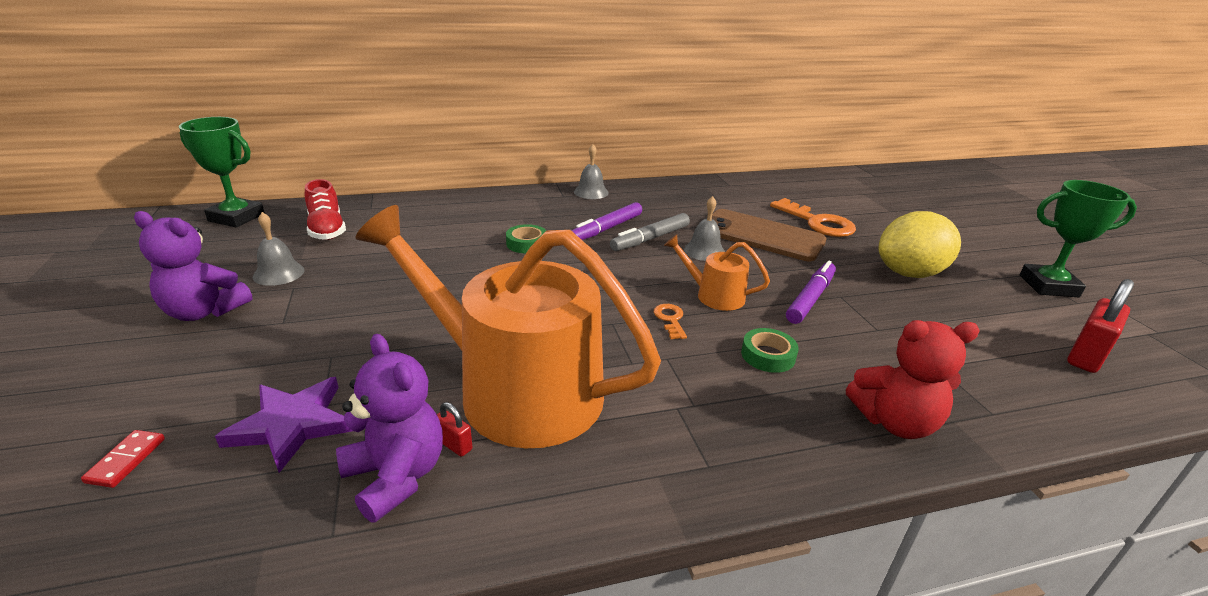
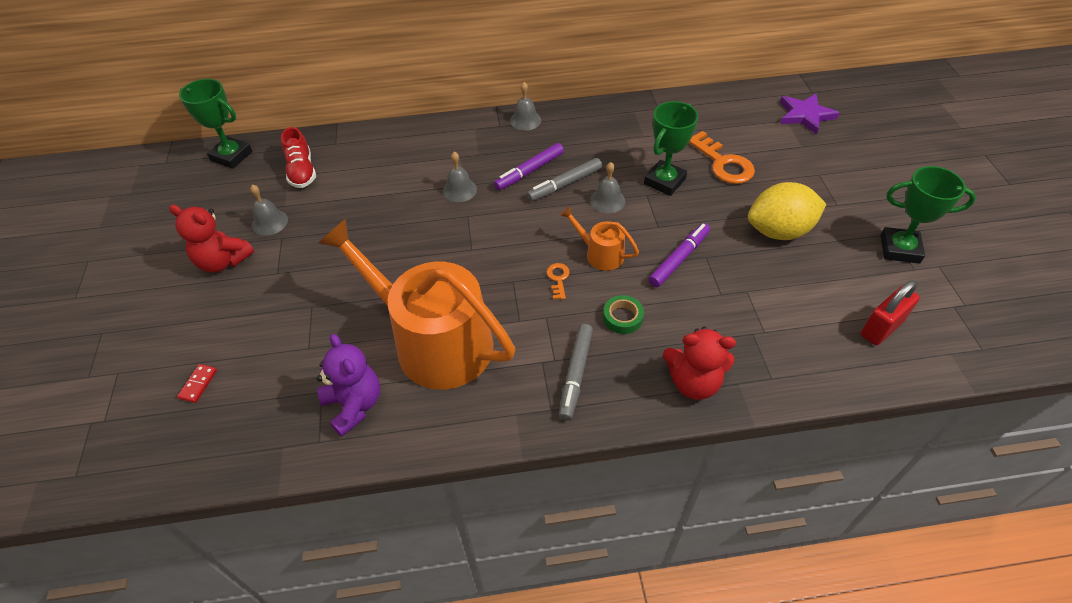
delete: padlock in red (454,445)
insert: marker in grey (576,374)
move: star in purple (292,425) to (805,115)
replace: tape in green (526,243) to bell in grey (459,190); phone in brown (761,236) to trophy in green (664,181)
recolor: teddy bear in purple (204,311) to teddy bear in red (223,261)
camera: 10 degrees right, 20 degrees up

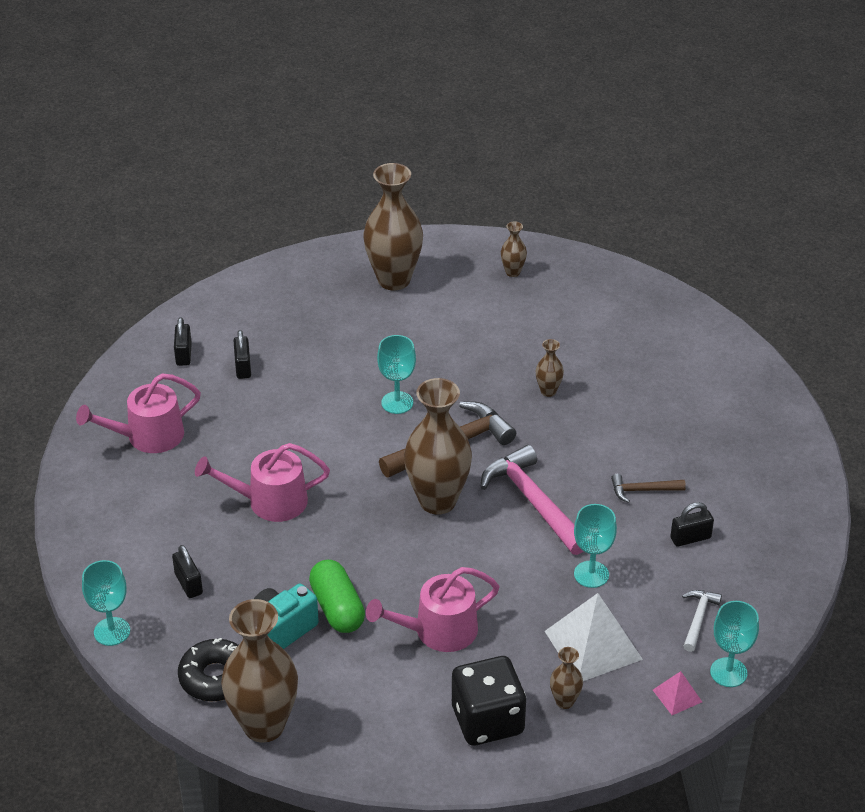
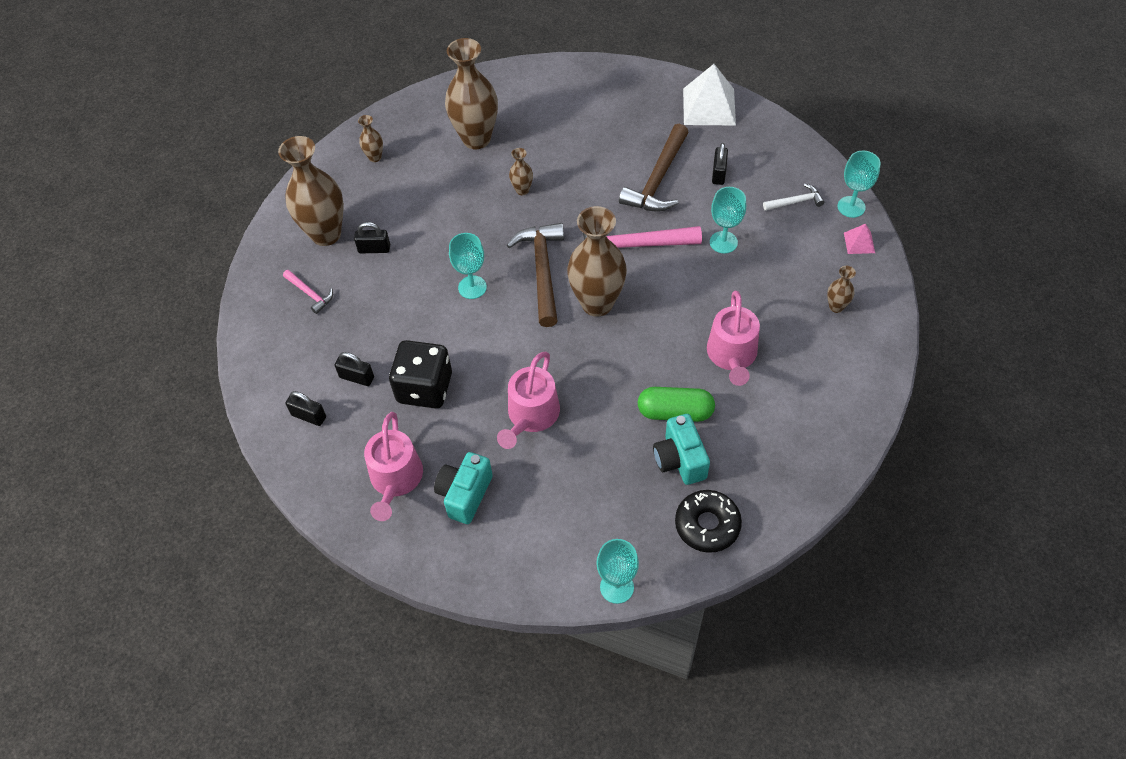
insert: hammer in pink (310,294); camera in turquoise (465,494)
move: padlock in black (188,583) to (374,249); vase in brown (264,725) to (476,139); dice in black (487,720) to (424,388); pyramid in white (593,645) to (709,106)
rotate: hammer in white (698,619) = (795,202) 120 degrees clockwise
resize: hammer in brown (643,490) = (658,179) x1.96
camera: 60 degrees left, 15 degrees up

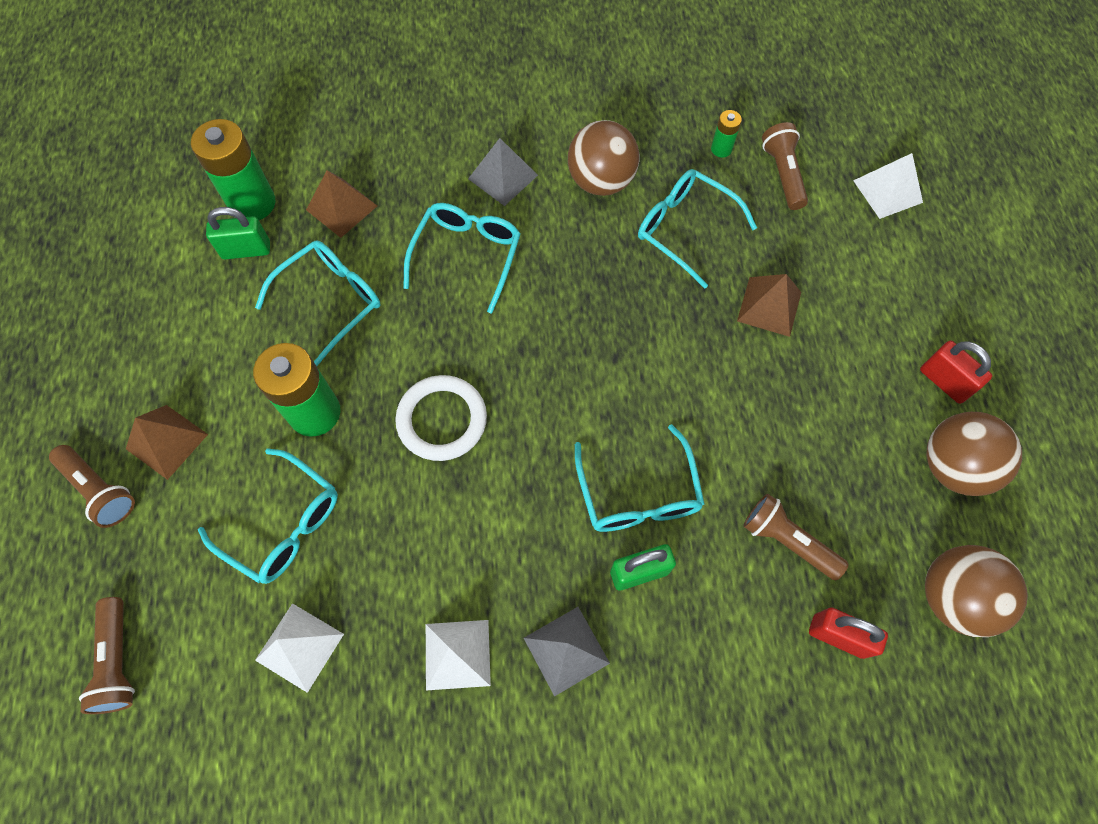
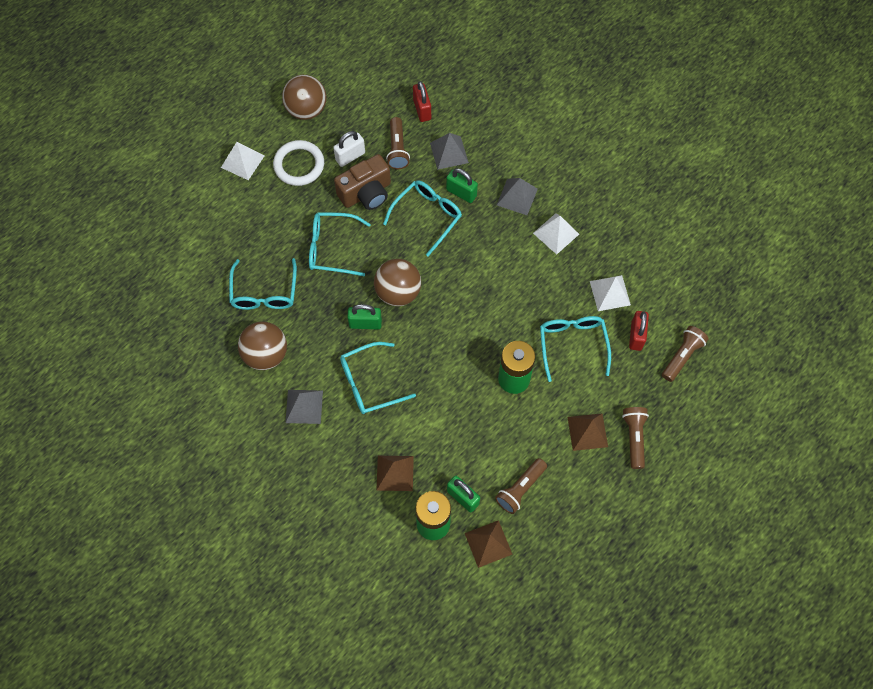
delete: battery in green (721,149)
insert: padlock in white (350,156); camera in brown (366,193); padlock in green (365,323); pyramid in grey (449,152)
move: glasses in turquoise (330,301) to (332,248); ring in white (442,420) to (299,165); pyramid in brown (769,306) to (488,543); flashlight in brown (782,174) to (520,489); pyramid in white (887,191) to (242,161); padlock in red (944,382) to (636,336); ball in brown (953,597) to (398,292)
camera: 130 degrees left, 0 degrees up

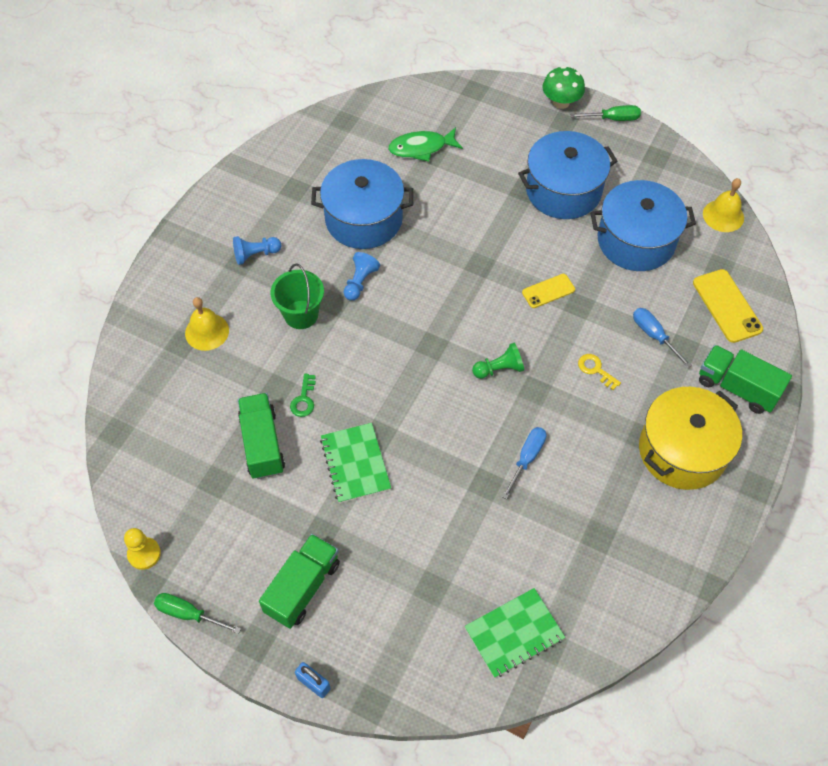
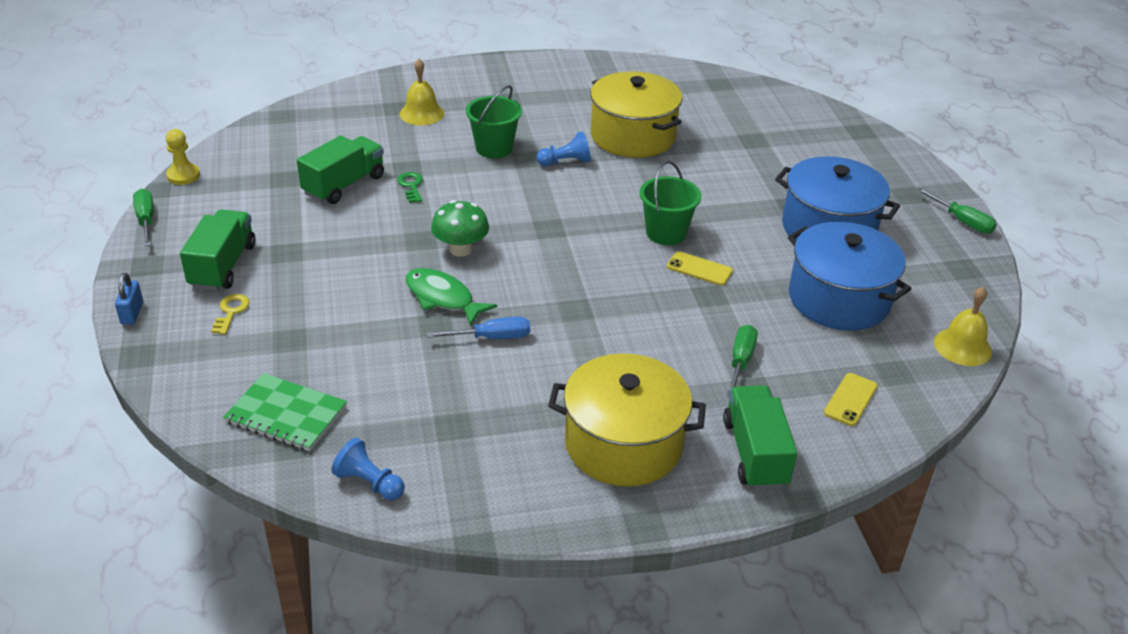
delete: notebook in green (355,464); pawn in green (499,369)
insert: bucket in green (666,233)
move: pawn in blue (256,254) to (369,483); fish in green (421,148) to (442,298); mushroom in green (561,102) to (461,249); key in yellow (595,370) to (231,312)
recolor: pot in blue (364,219) to pot in yellow (633,136); screwdriver in blue (654,336) to screwdriver in green (740,361)
rotate: truck in green (302,587) = (223,266) 75 degrees counterclockwise; key in green (304,399) = (411,186) 105 degrees clockwise
resize: phone in yellow (727,306) = (850,399) x0.63
camera: 50 degrees right, 20 degrees down

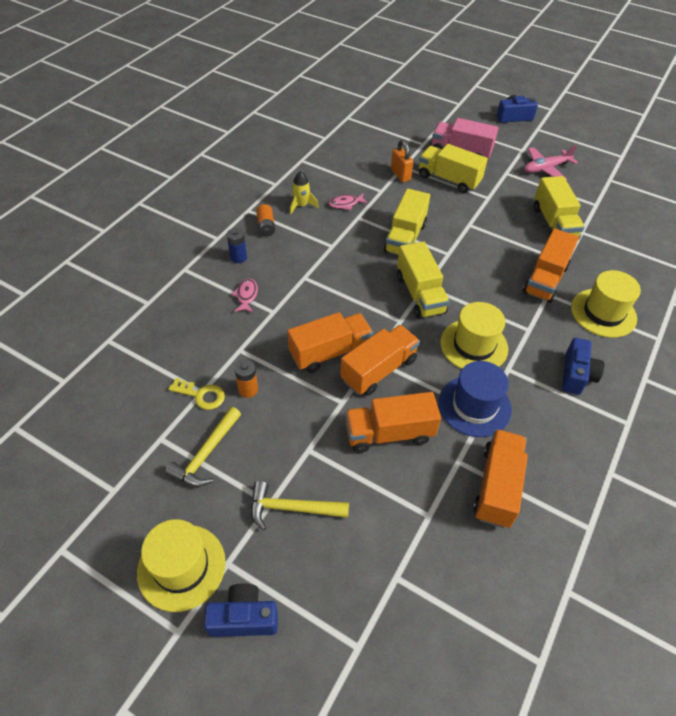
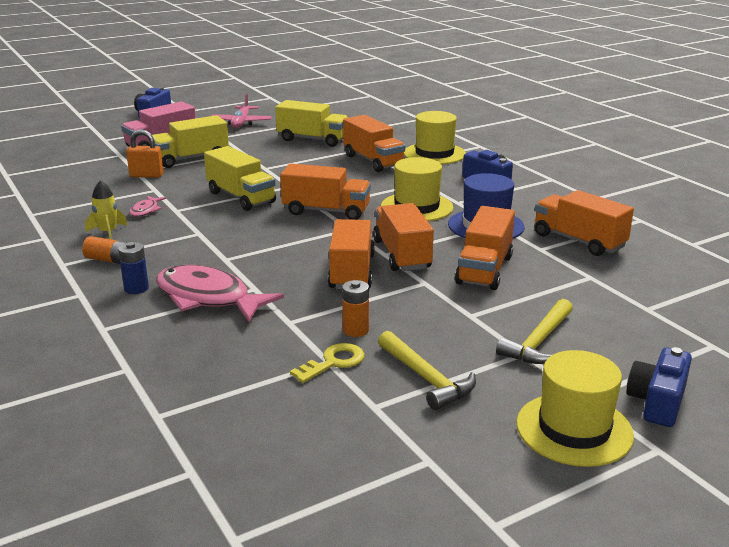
recolor: truck in yellow (420,294) to truck in orange (326,211)
resize: fish in pink (246,296) = (208,298) x2.16
camera: 60 degrees left, 25 degrees down

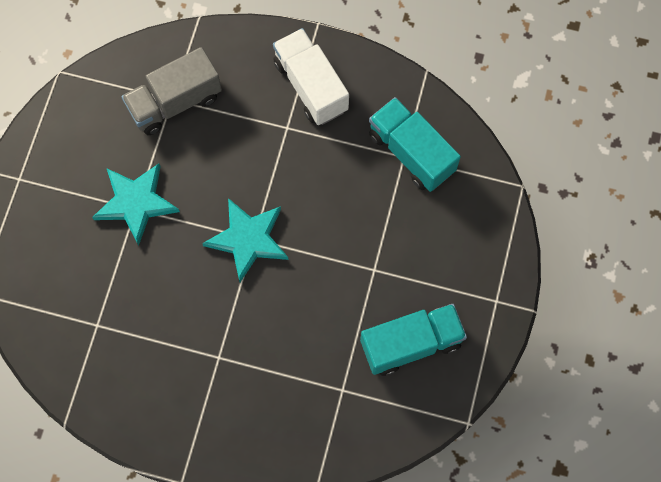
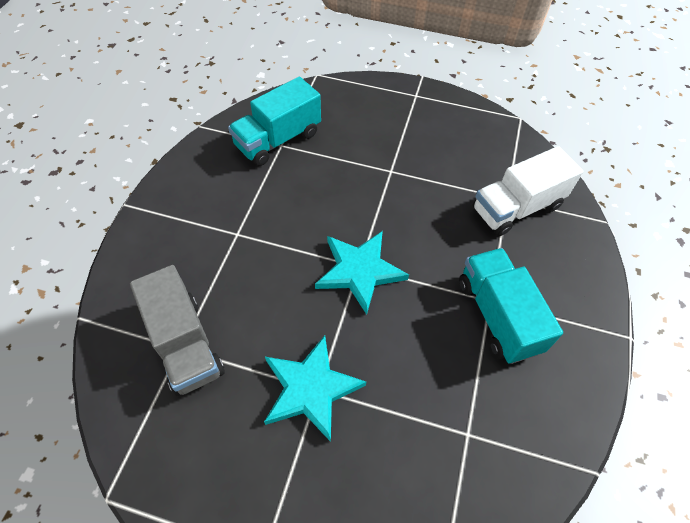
move: truck in white (311,86) to (516,208); truck in turquoise (411,344) to (498,315)
camera: 90 degrees left, 15 degrees down

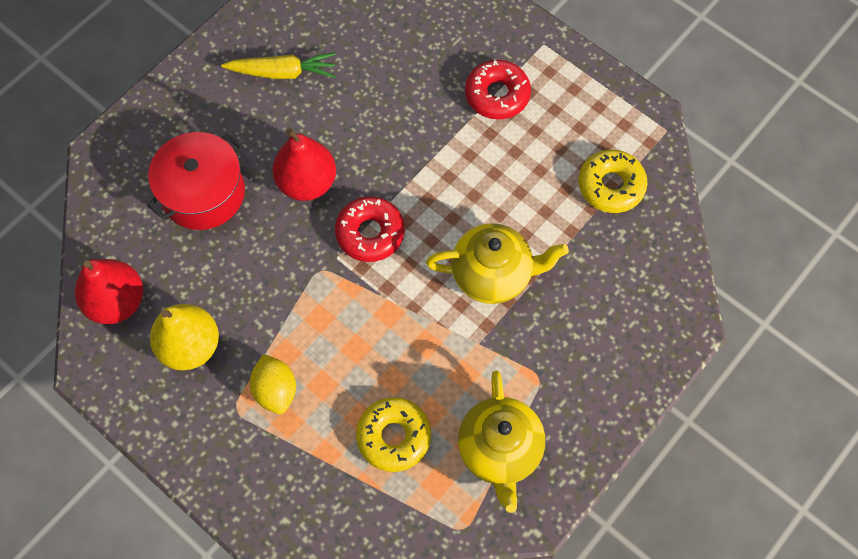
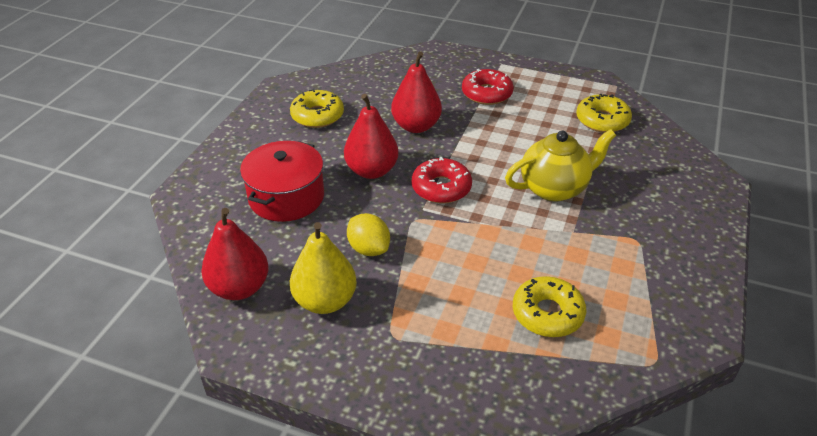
delete: teapot in yellow (499,450)
insert: pear in red (416,126)
move: lemon in yellow (276,390) to (369,249)
replace: carrot in yellow (283,72) to donut in yellow (317,115)
camera: 20 degrees left, 25 degrees down

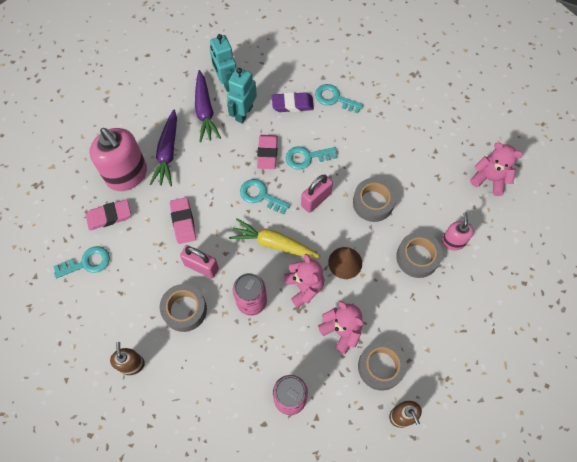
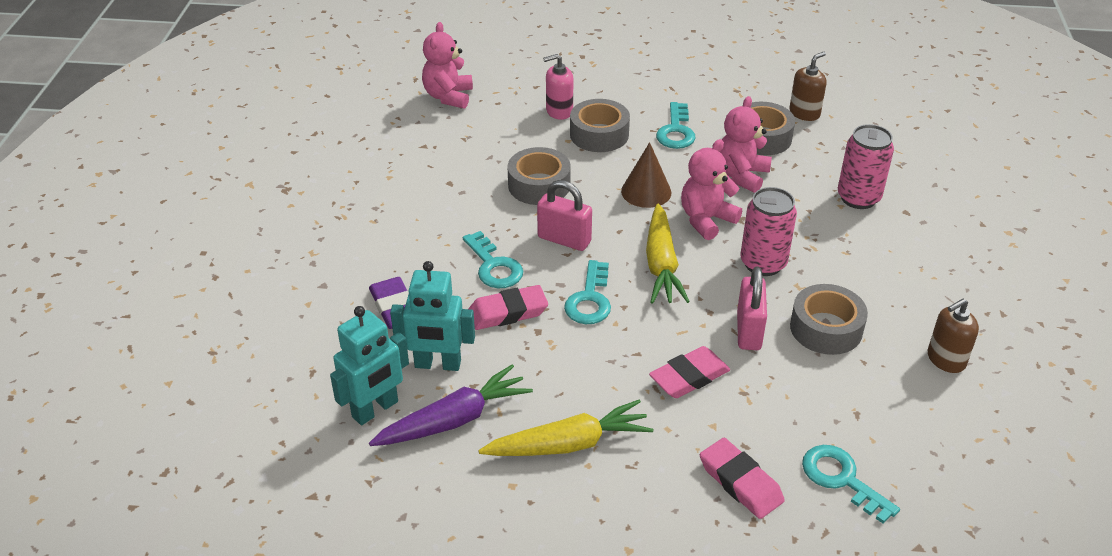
delete: soap dispenser in pink (127,175)
move: key in turquoise (334,98) to (676,131)
recolor: carrot in purple (168,152) to carrot in yellow (568,444)
camera: 110 degrees left, 25 degrees down

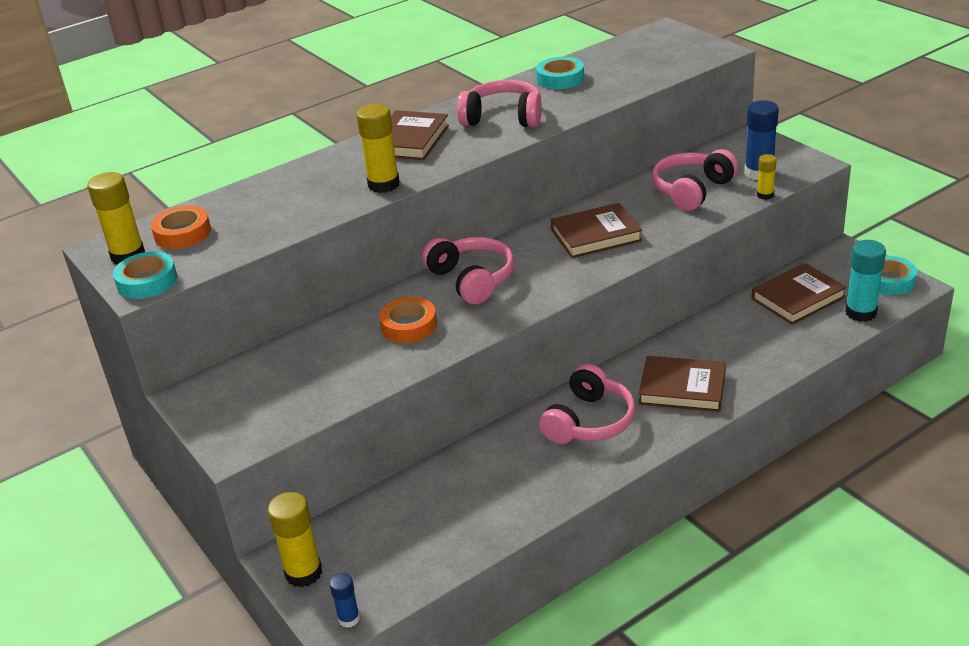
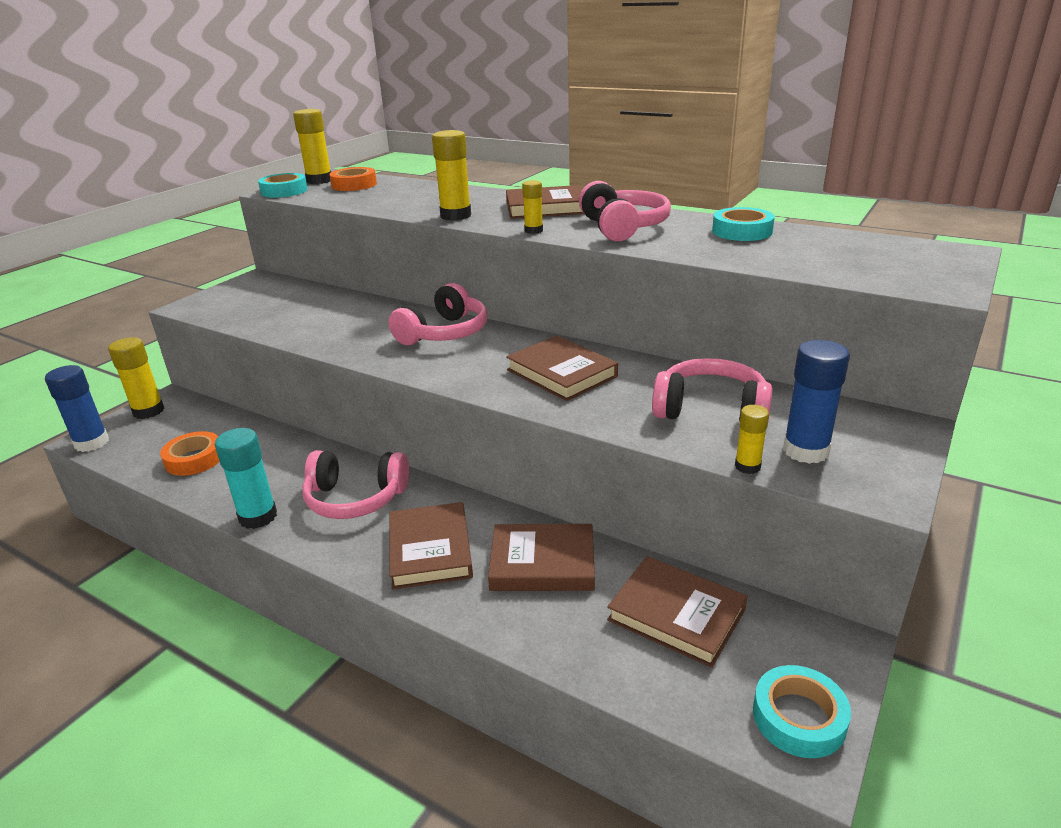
insert: book in brown (542,563); glue stick in yellow (533,230)
move: tape in orange (409,326) to (194,459); glue stick in turquoise (860,313) to (258,517)
resize: glue stick in blue (349,619) = (92,443) x1.78
camera: 65 degrees right, 5 degrees down

